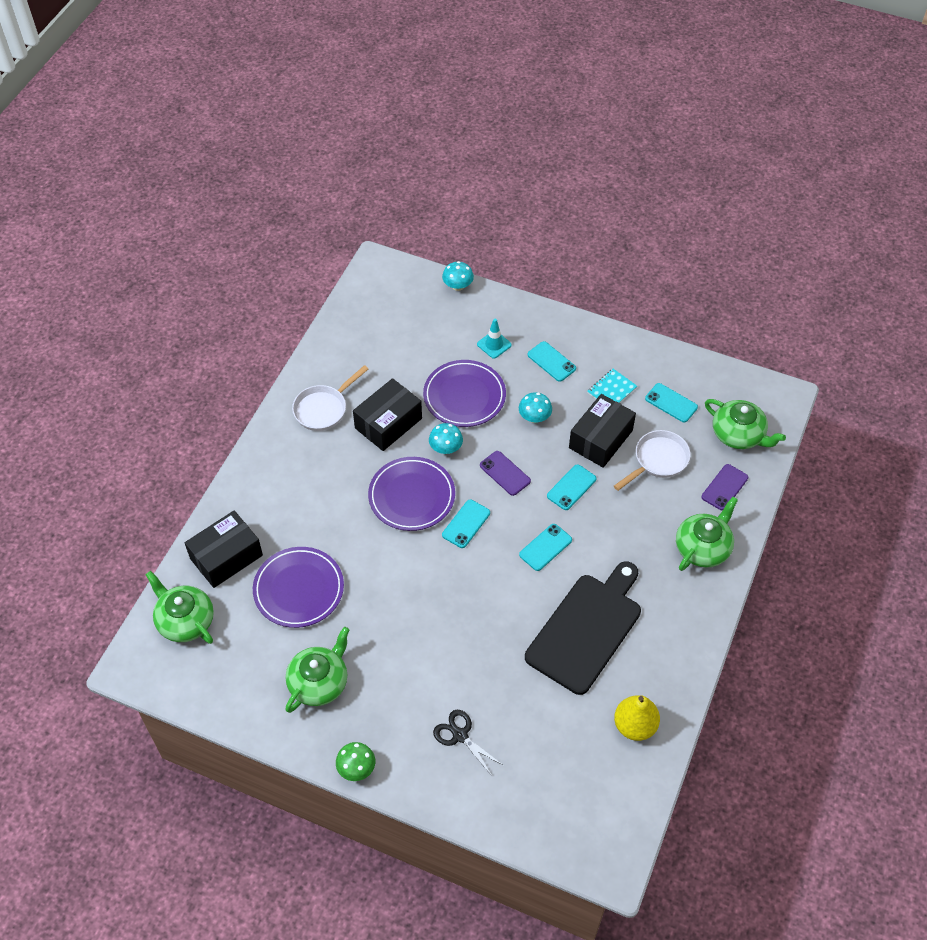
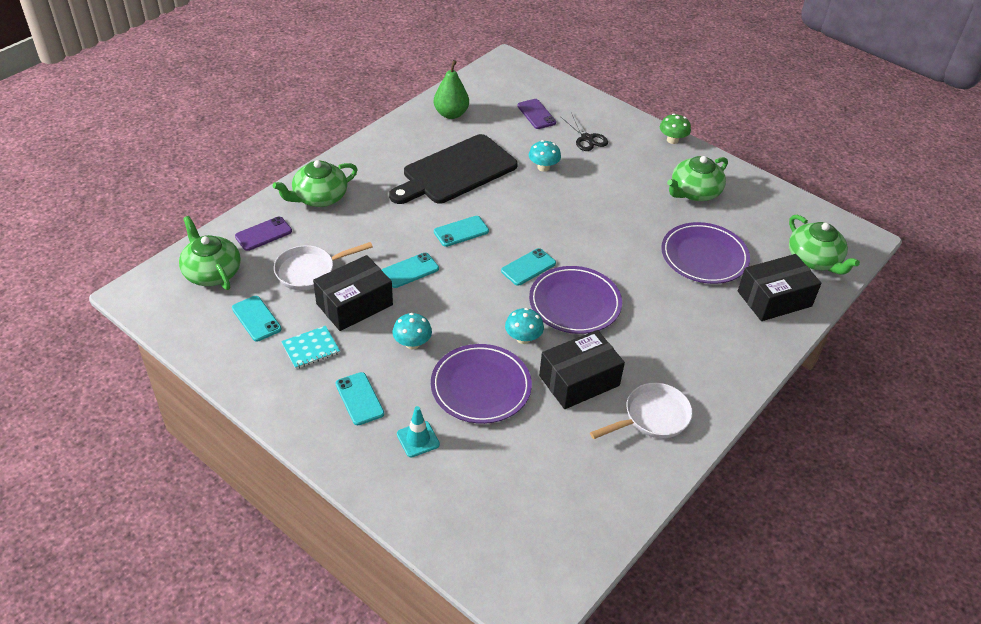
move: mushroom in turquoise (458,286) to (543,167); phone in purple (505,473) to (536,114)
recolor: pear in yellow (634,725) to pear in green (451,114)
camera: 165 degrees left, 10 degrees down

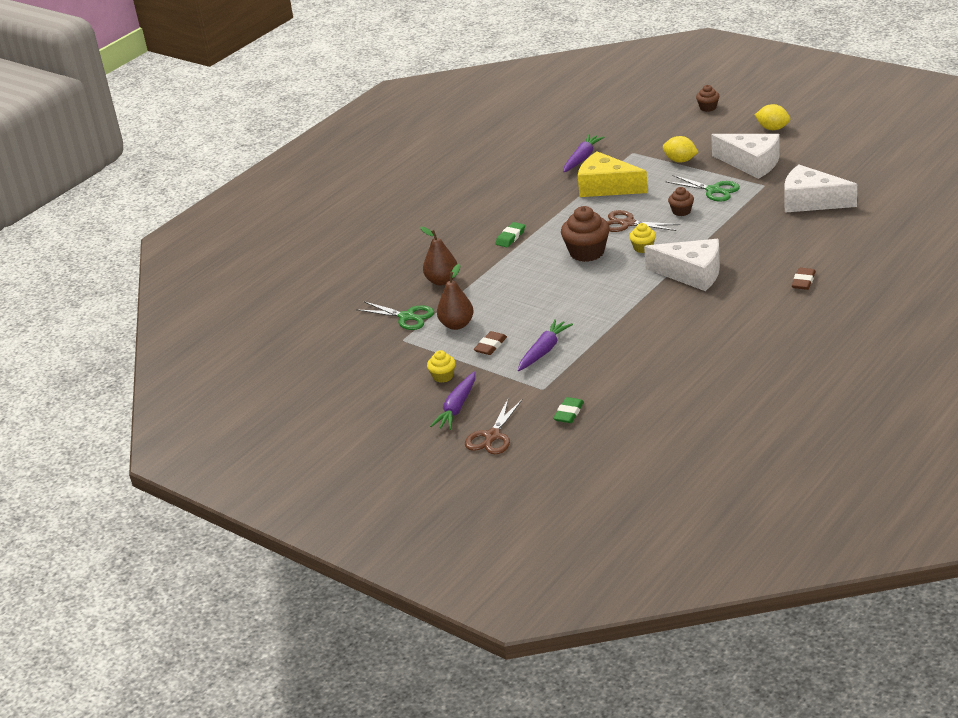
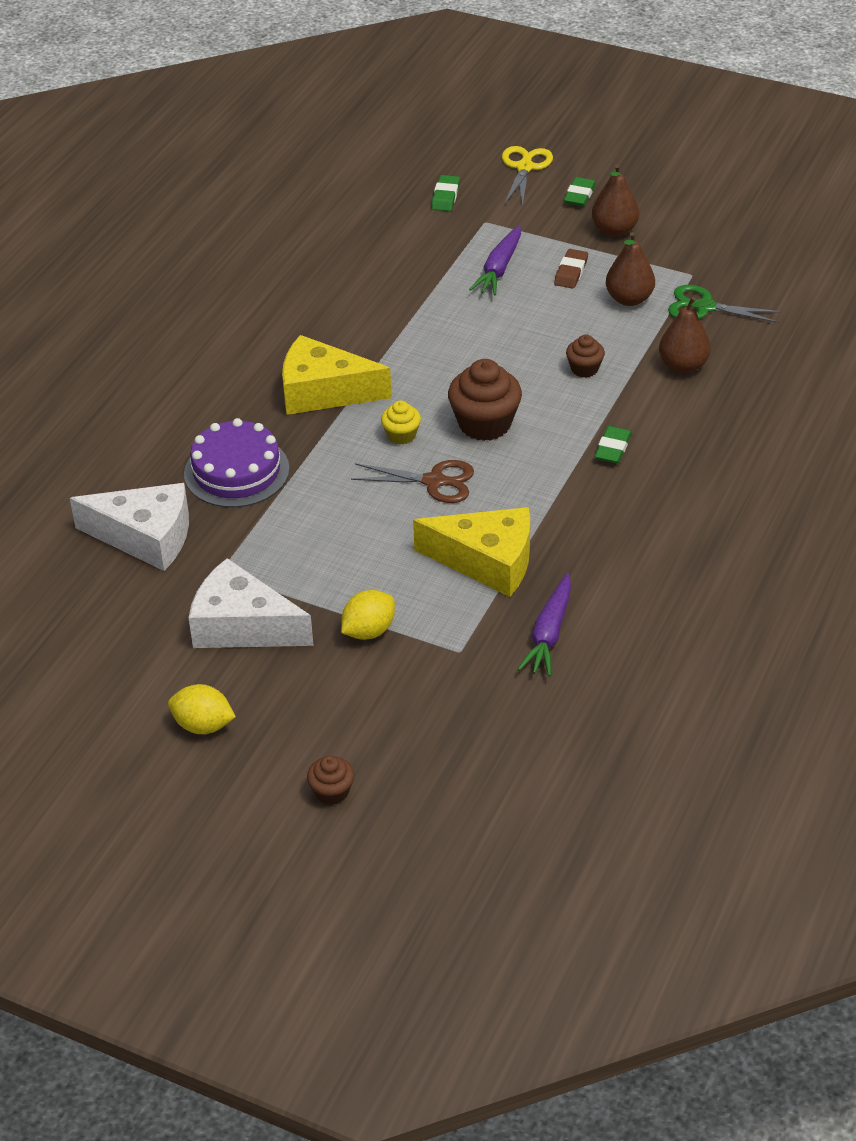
delete: scissors in green (713,190); eraser in brown (803,281)
insert: cake in purple (236,471)
move: cupcake in brown (681,211) to (584,369)
replace: cupcake in yellow (443,376) to pear in brown (614,230); carrot in purple (457,408) to eraser in green (579,195)
recolor: scissors in brown (492,436) to scissors in yellow (524,167); cheese in white (692,274) to cheese in yellow (323,391)
rotate: lemon in yellow (680,161) = (368,631) 60 degrees counterclockwise
camera: 165 degrees right, 10 degrees up

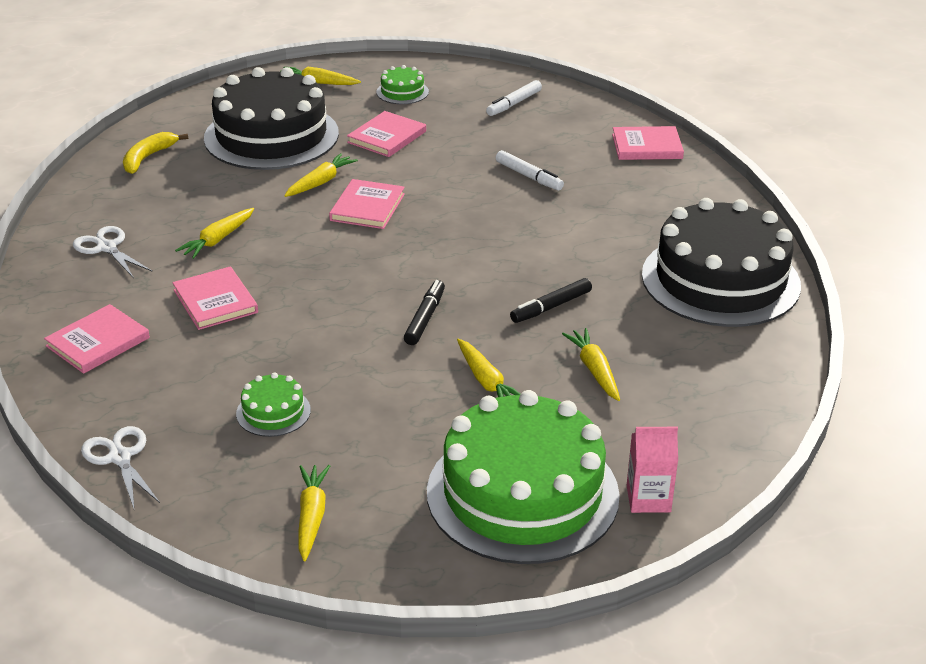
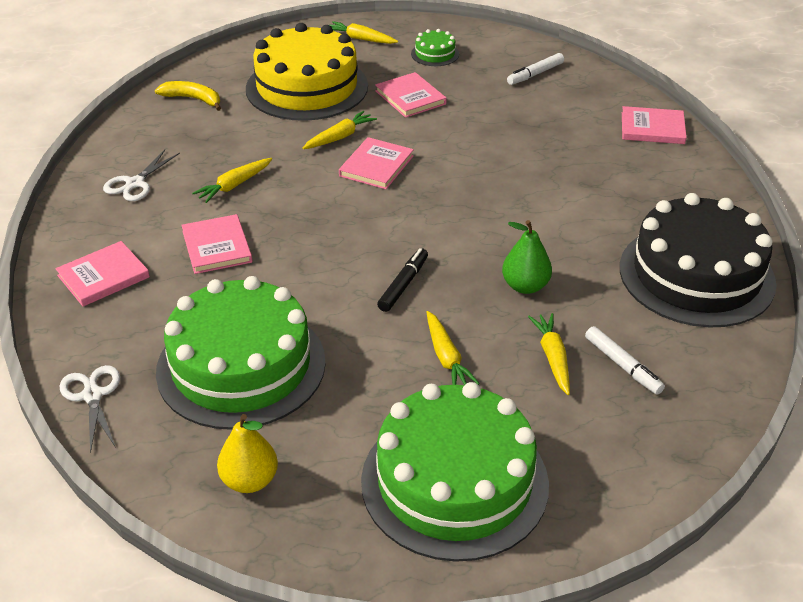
delete: carton in pink (648,498)
move: marker in white (529,176) to (623,365)
replace: carrot in yellow (311,517) to pear in yellow (249,481); marker in black (551,307) to pear in green (525,286)
recolor: cake in black (271,136) to cake in yellow (307,87)
rotate: scissors in white (106,247) = (135,183) 120 degrees counterclockwise; banana in yellow (148,158) = (193,99) 75 degrees clockwise; book in pink (387,137) = (410,97) 75 degrees counterclockwise
resize: cake in green (273,412) = (241,366) x2.42
camera: 10 degrees right, 5 degrees up

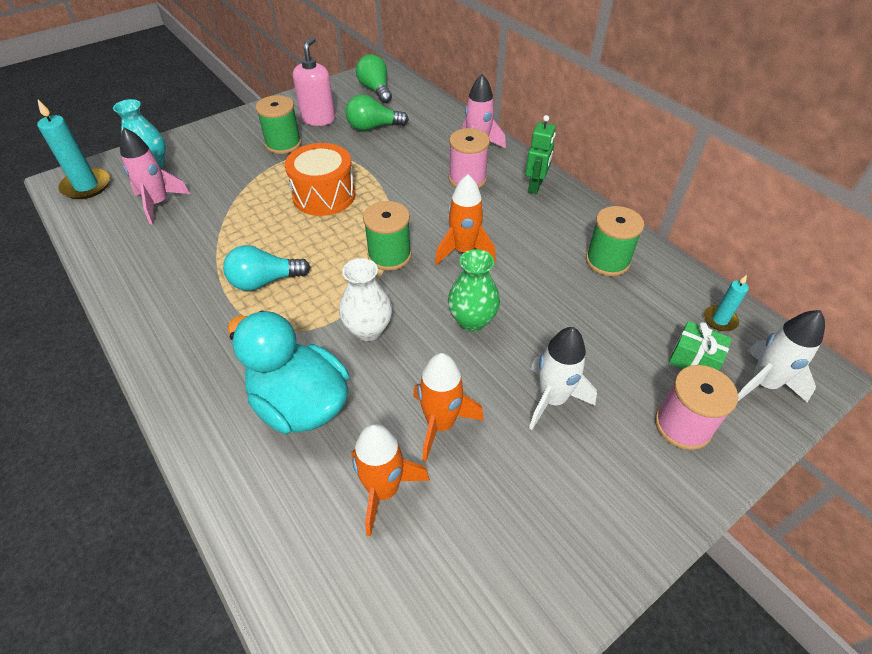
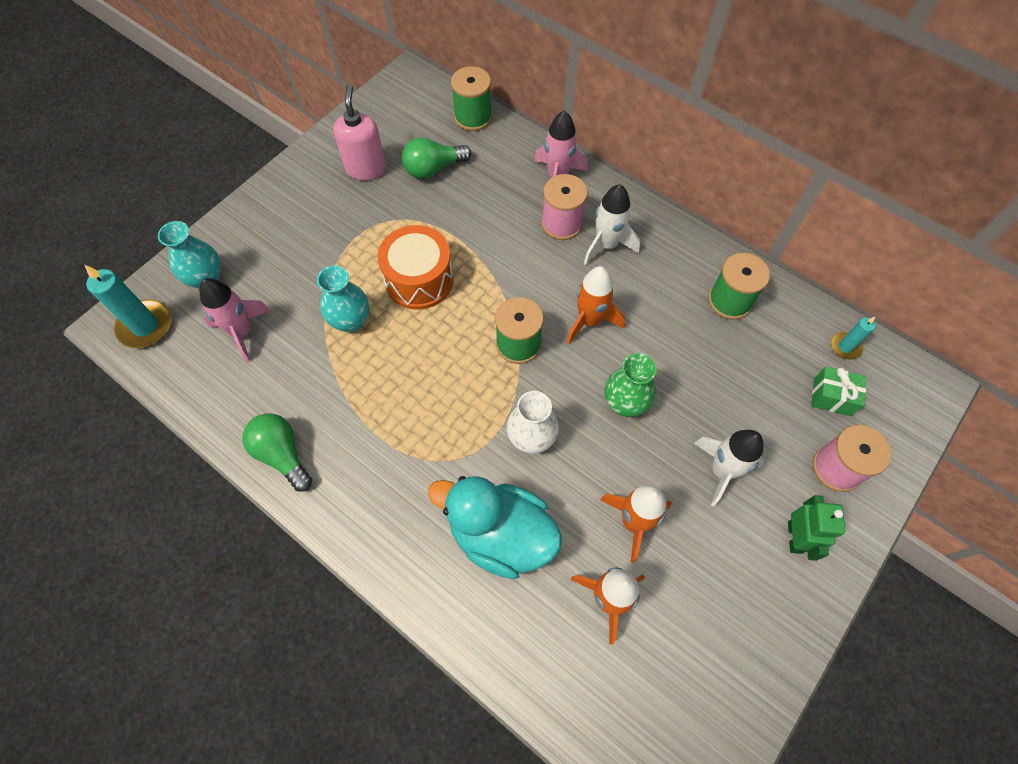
delete: light bulb in turquoise (264,281)
insert: vase in turquoise (351,321)
move: spool in green (283,144) to (473,117); light bulb in green (375,90) to (282,454); robot in green (535,186) to (795,537); rocket in white (763,383) to (606,245)
camera: 15 degrees left, 15 degrees up

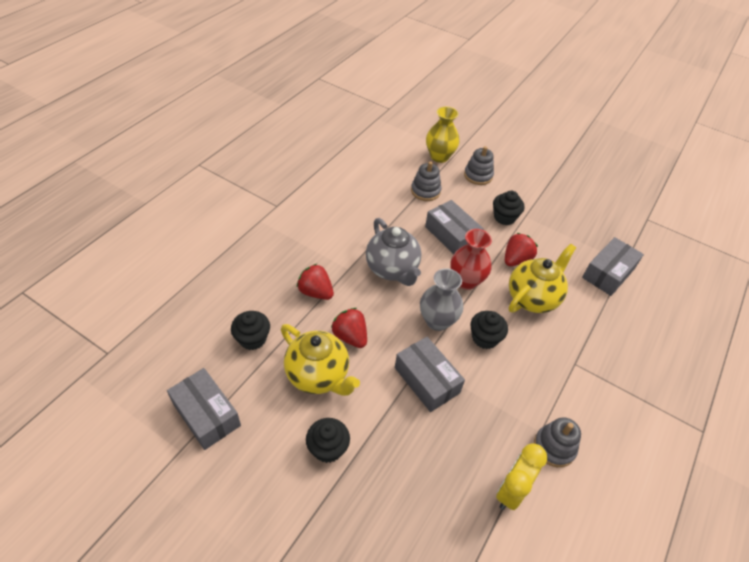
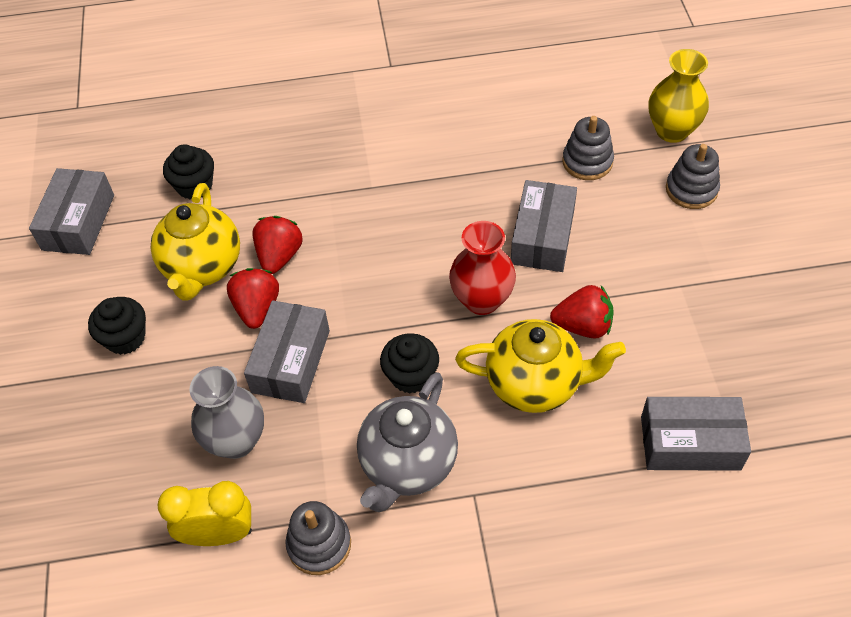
delete: cupcake in black (504,217)
move: strawberry in red (315,292) to (257,308); teapot in grey (392,269) to (408,464); vase in grey (437,321) to (236,441)
camera: 55 degrees right, 5 degrees up

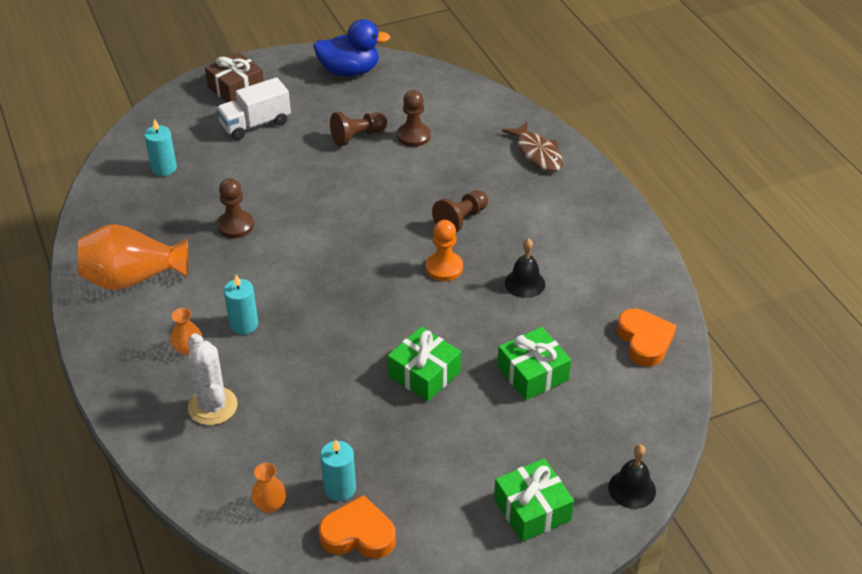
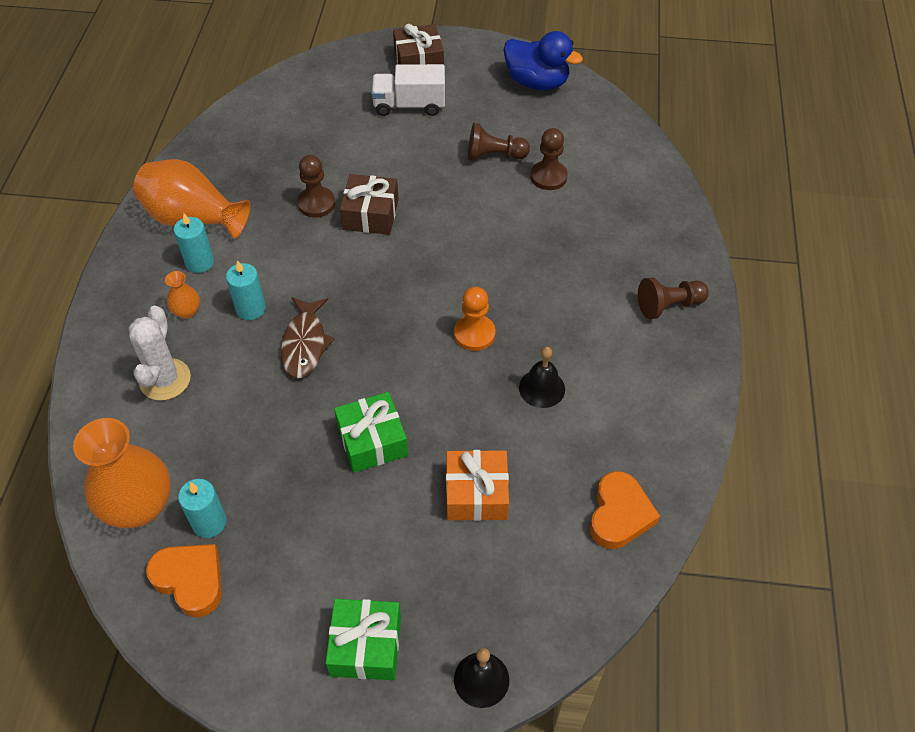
insert: gift in brown (370,214)
move: candle in turquoise (164,168) to (199,262); pawn in brown (461,220) to (669,306); fish in brown (537,153) to (305,344)
recolor: gift in green (532,373) to gift in orange (476,493)
resize: vase in orange (270,505) = (139,506) x2.20
camera: 30 degrees right, 10 degrees up

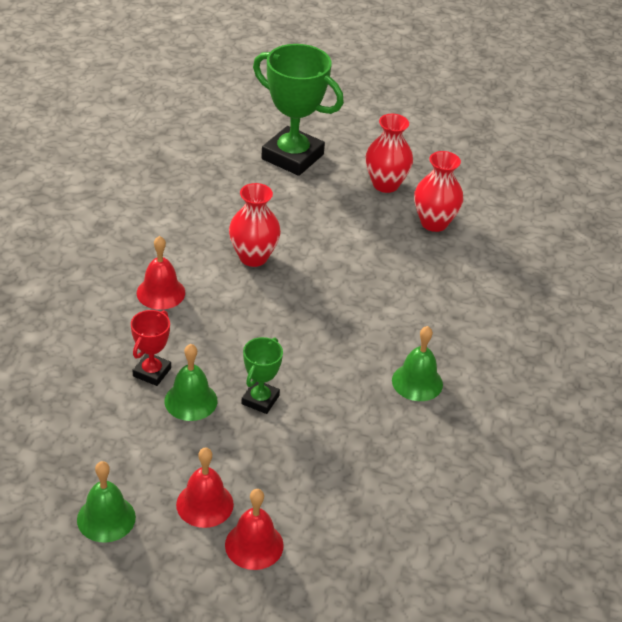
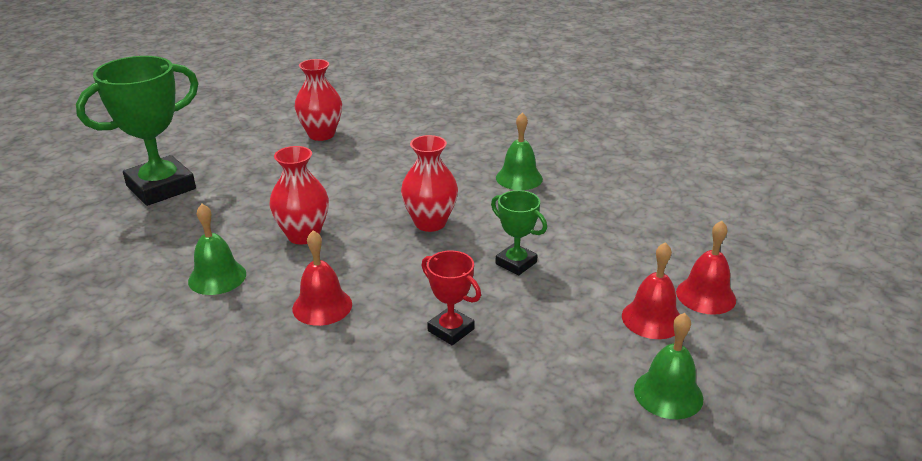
move: bell in green (191,401) to (217,277); vase in red (385,184) to (430,223)
camera: 70 degrees left, 10 degrees down

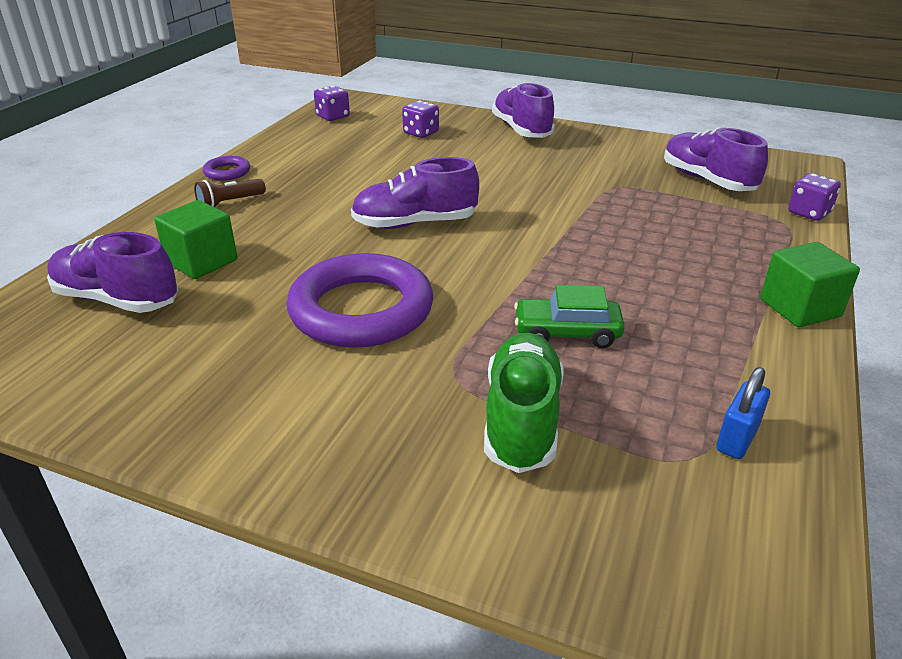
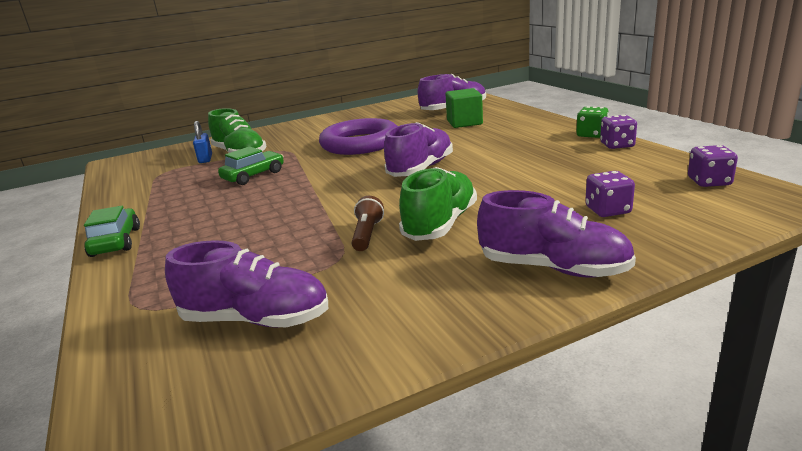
insert: shoe in green (440,224)
move: flashlight in brown (230,203) to (367,234); padlock in blue (737,438) to (205,159); dice in purple (809,213) to (617,145)
replace: ring in purple (227,172) to dice in green (591,135); cube in green (800,308) to car in green (116,242)
camera: 135 degrees right, 10 degrees down

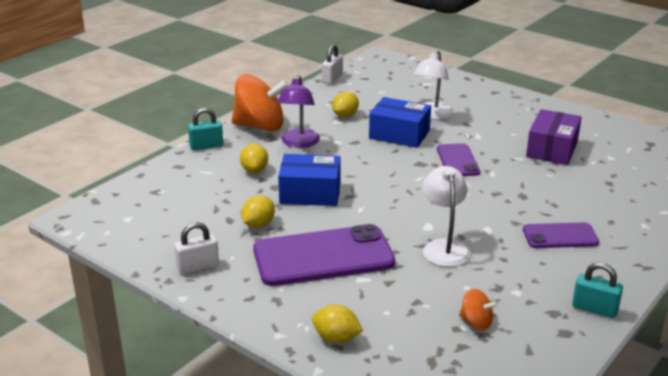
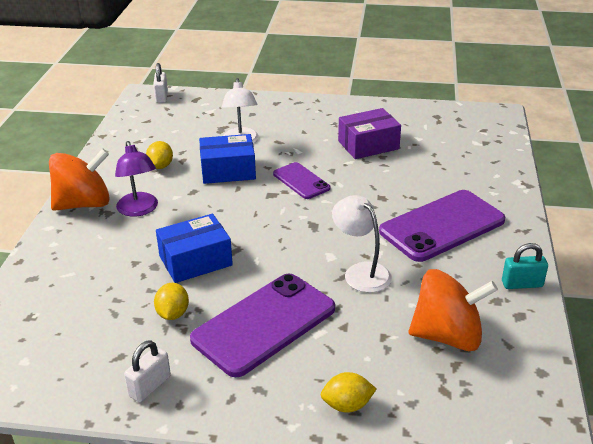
delete: padlock in turquoise (206,146); lemon in yellow (254,170)
move: padlock in white (332,79) to (161,97)
rotate: box in purple (552,149) = (368,145) 75 degrees clockwise
resize: spinning top in orange (476,322) = (447,336) x2.18; phone in purple (560,236) = (442,226) x1.85
camera: 30 degrees left, 5 degrees up

